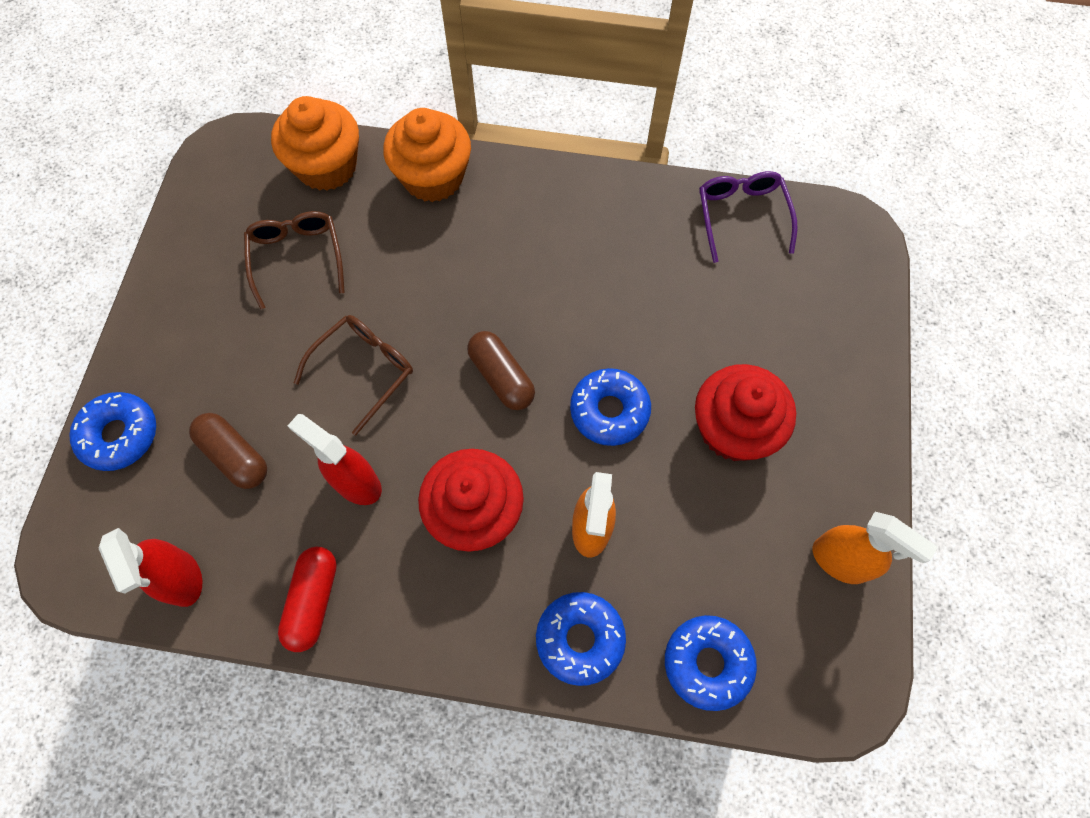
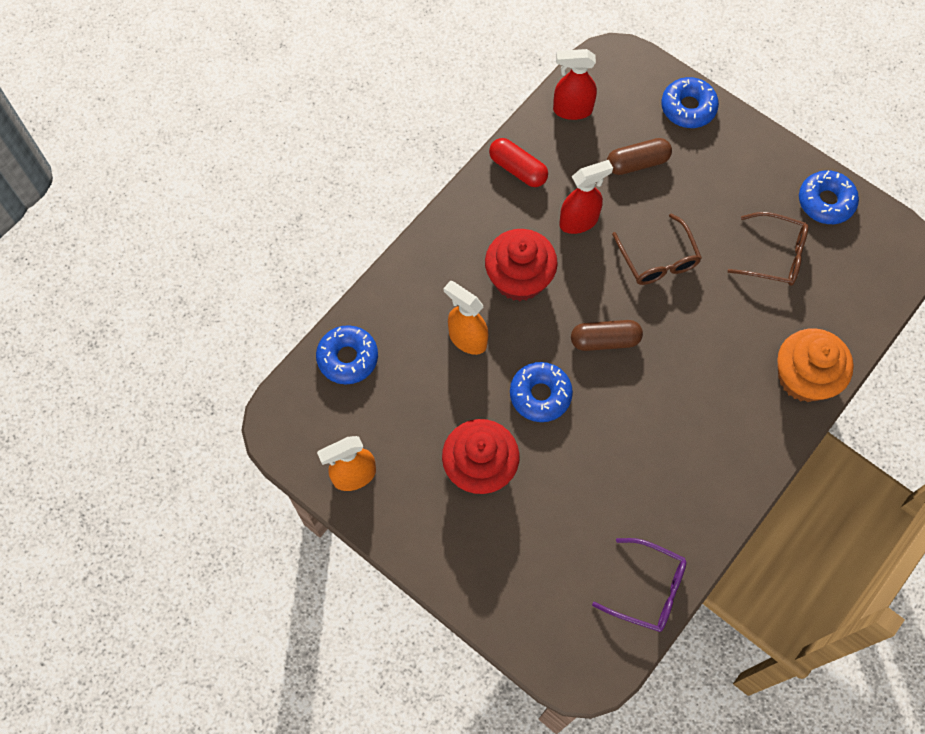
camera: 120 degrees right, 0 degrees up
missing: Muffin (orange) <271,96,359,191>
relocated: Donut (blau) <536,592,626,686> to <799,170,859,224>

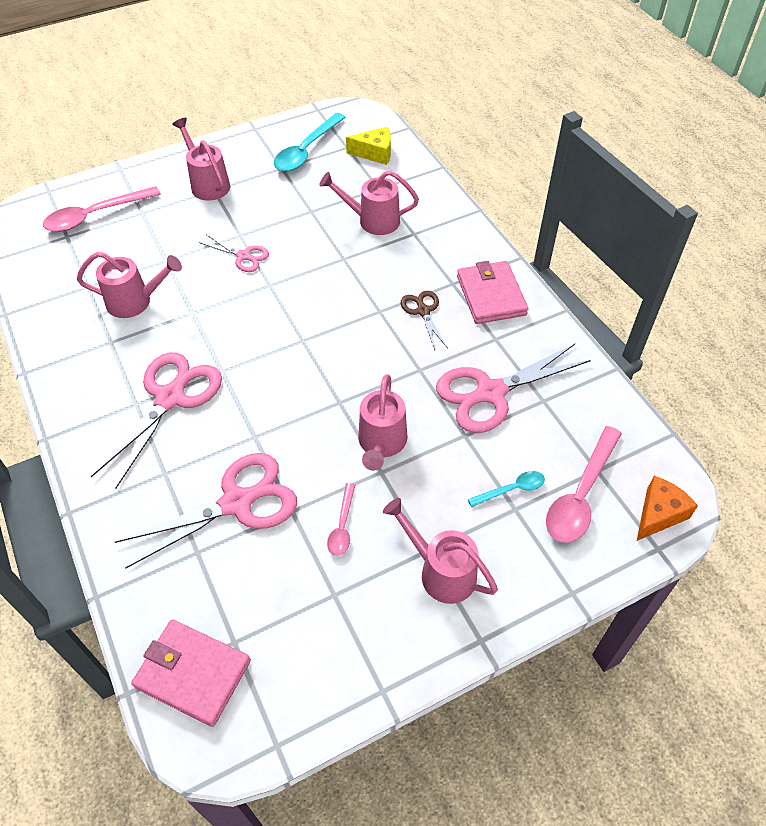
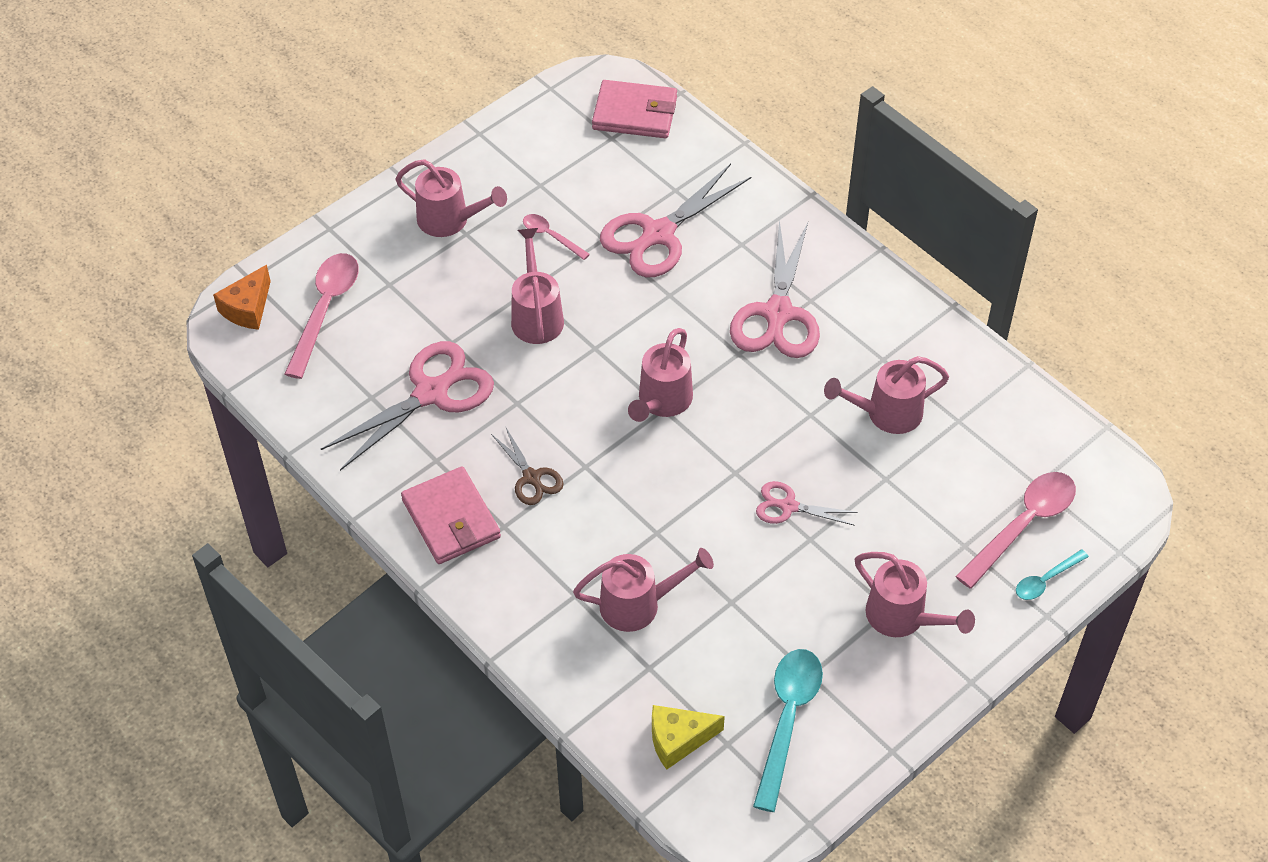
camera: 165 degrees right, 0 degrees up
appeared: Gießkanne (rosa) <628,328,693,422>
relocated: Löffel (türkis) <468,471,545,507> to <1016,549,1089,600>
spun: Löffel (rosa) <327,483,355,556> = <523,214,590,260> 45 degrees counterclockwise

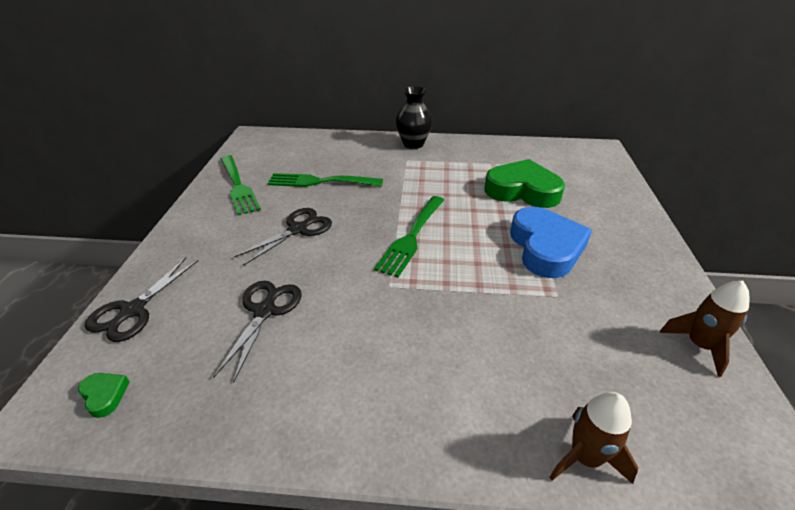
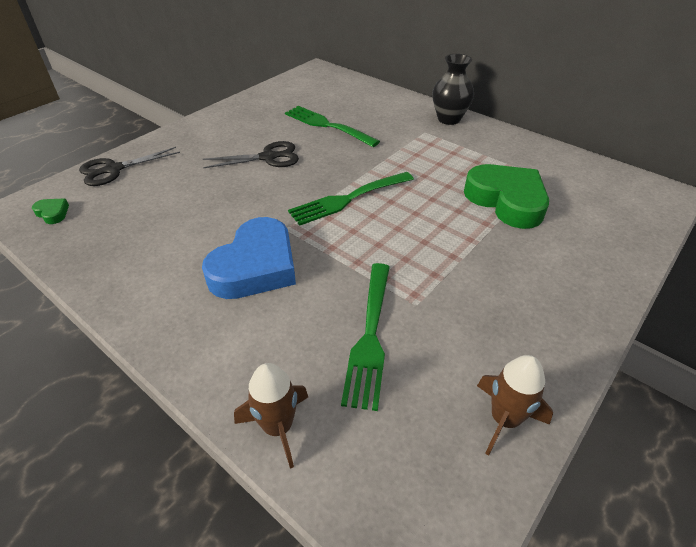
camera: 35 degrees right, 5 degrees up
missing: Schere (schwarz) <213,281,302,383>
relocated: Herz (blau) <510,207,592,278> to <202,217,296,299>; Gabel (grün) <220,155,261,216> to <341,263,390,411>
spun: Herz (grün) <78,373,130,418> = <32,199,69,224> 45 degrees counterclockwise

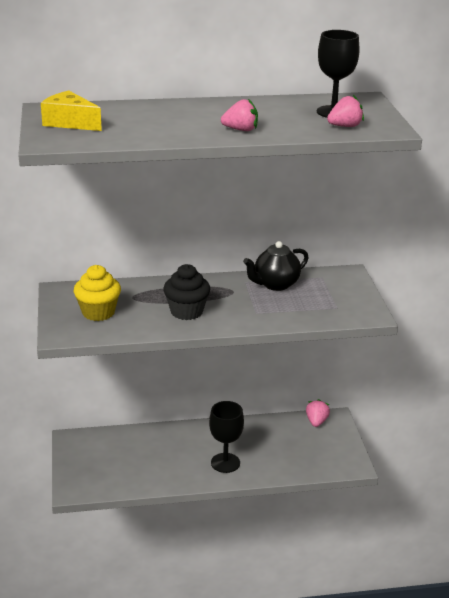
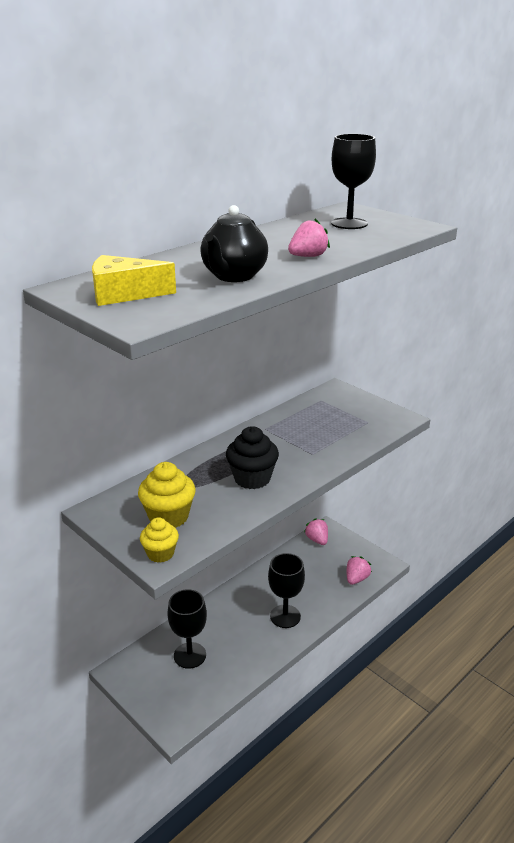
camera: 35 degrees left, 0 degrees up
appeared: Muffin (gelb) <140,517,179,563>; Kelch (schwarz) <167,589,207,669>
relocated: Teekanne (schwarz) <243,241,309,291> to <200,205,268,282>; Erdbeere (rosa) <327,95,364,127> to <347,556,372,585>

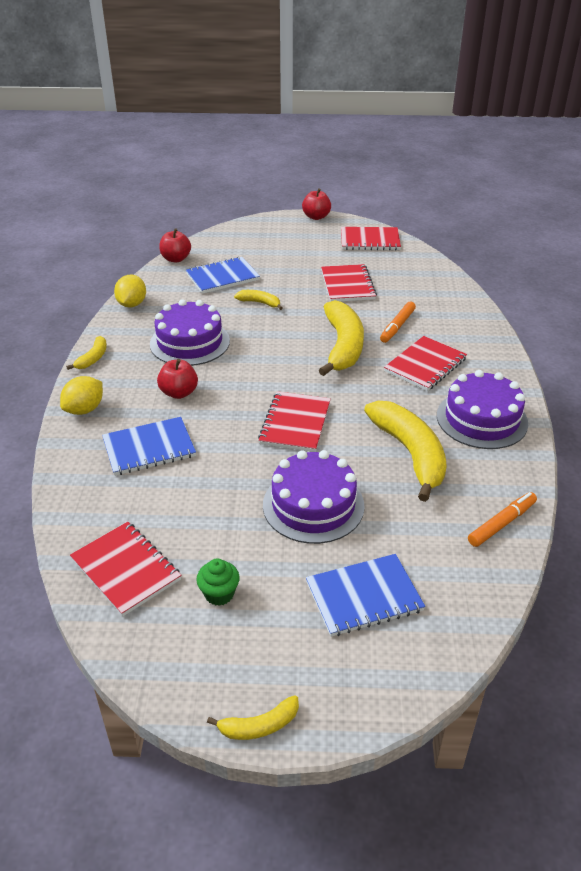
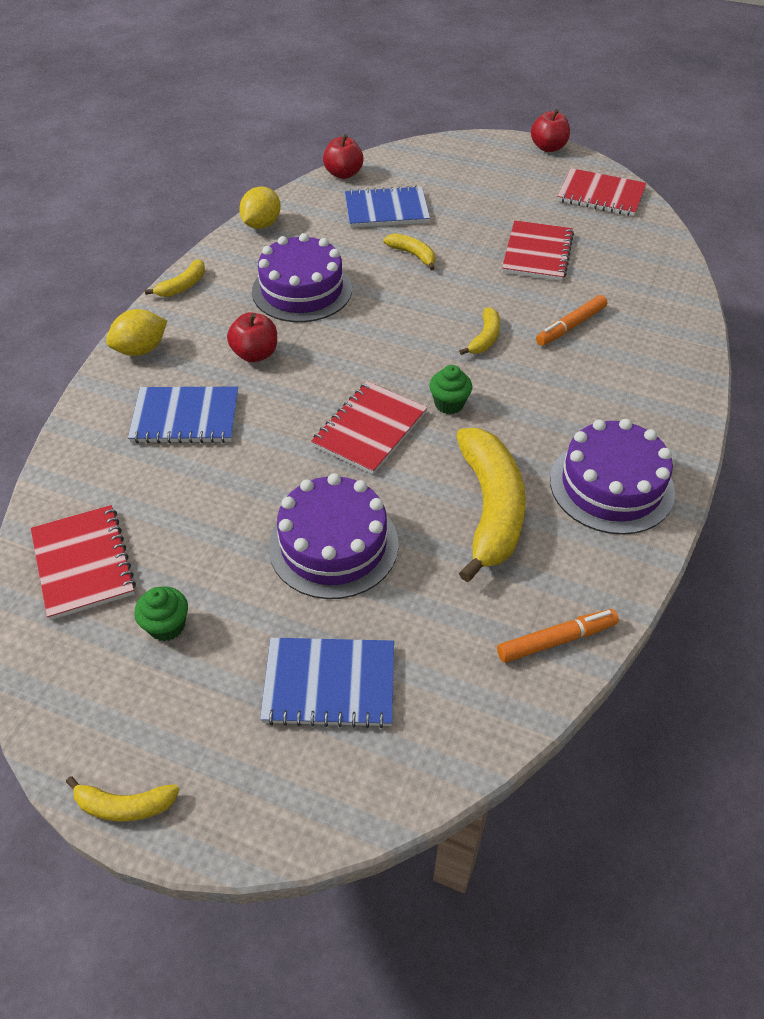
camera: 20 degrees right, 10 degrees up
missing: Notizbuch (rot) <384,336,467,391>
appeared: Muffin (grün) <429,365,472,414>
size: Banane (gelb) <319,300,364,376> = <459,307,500,355> x0.47

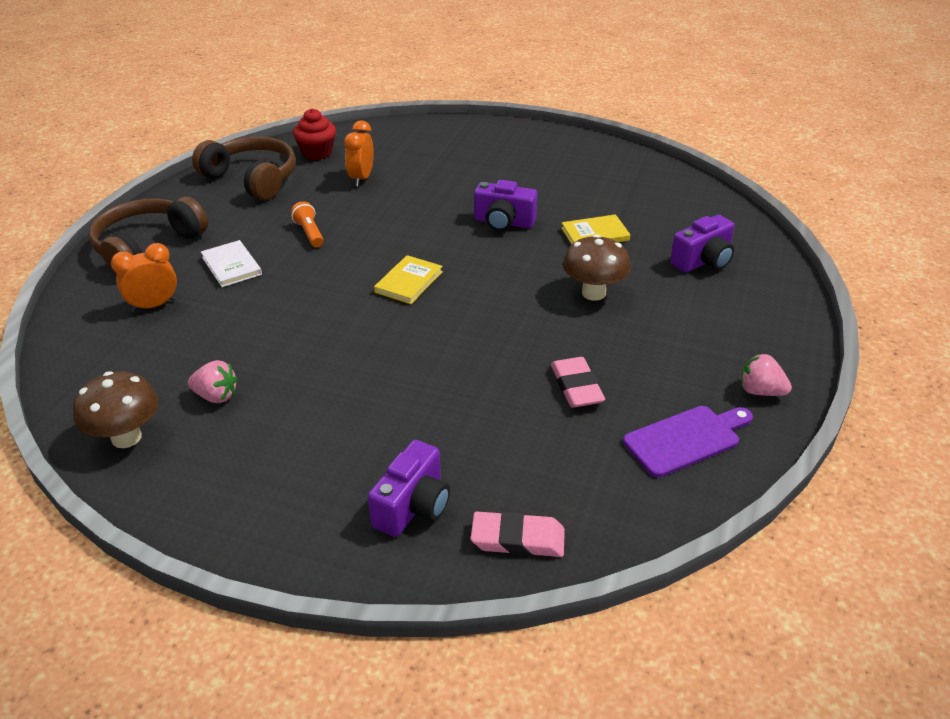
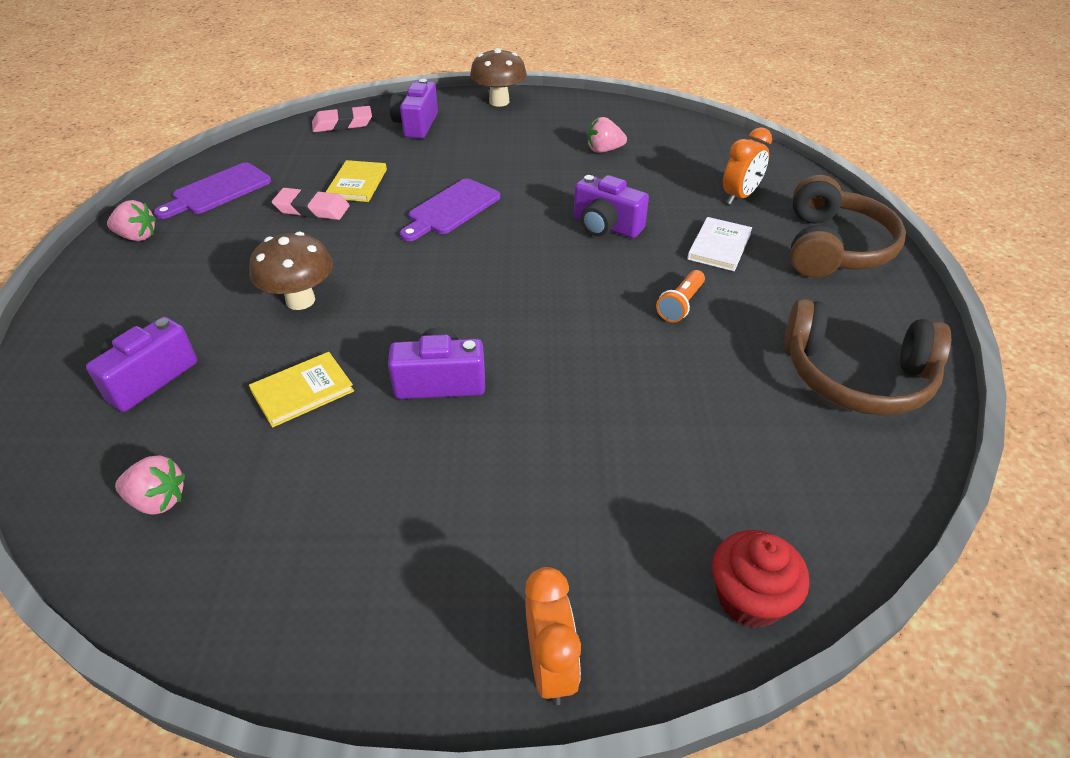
camera: 160 degrees right, 5 degrees up
appeared: Erdbeere (rosa) <115,456,185,515>; Schneidebrett (lila) <400,179,500,241>; Kamera (lila) <574,175,649,238>
relocated: Buch (gelb) <374,255,443,304> to <326,160,387,202>; Pilz (braun) <73,371,159,448> to <470,48,527,107>; Wecker (orange) <344,120,374,187> to <525,567,581,706>; Muffin (rot) <293,109,336,160> to <712,530,809,628>
spun: Radiergummi (rosa) <551,357,605,408> = <272,188,350,220> 45 degrees counterclockwise; Taschenlampe (orange) <291,201,324,247> = <656,270,705,322> 75 degrees clockwise; Buch (weiß) <201,240,262,287> = <687,217,752,271> 75 degrees clockwise

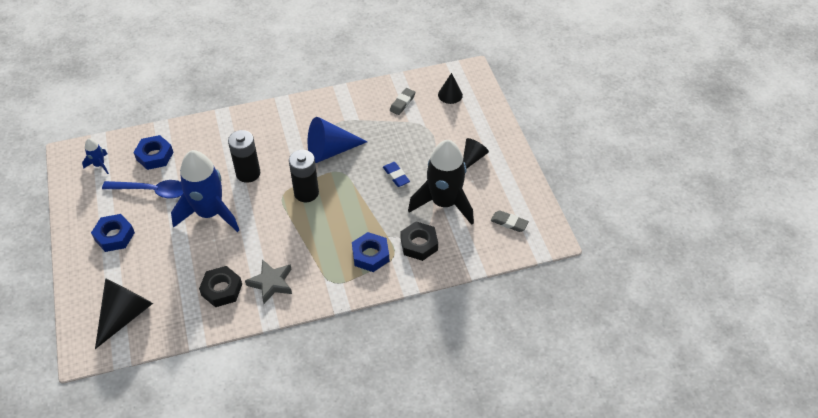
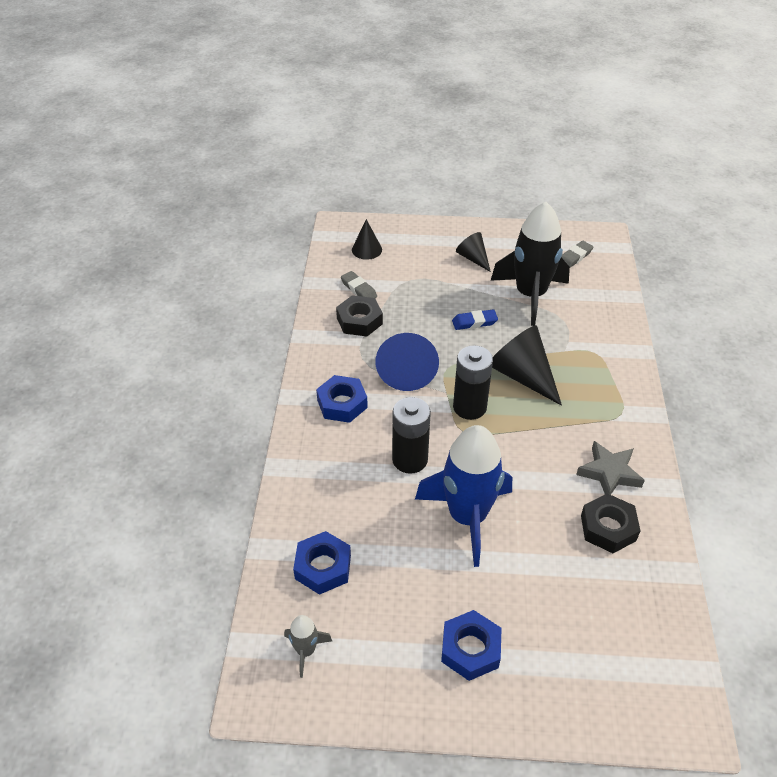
camera: 70 degrees left, 5 degrees down
missing: Löffel (blau) <102,180,183,199>
relocated: Sechskantmutter (blau) <352,232,389,272> to <316,375,368,423>; Sechskantmutter (schwarz) <400,222,438,261> to <336,295,383,336>; Kegel (schwarz) <95,278,153,349> to <492,325,562,406>
colour: Rakete (blau) <82,138,109,174> to Rakete (grau) <284,615,332,678>

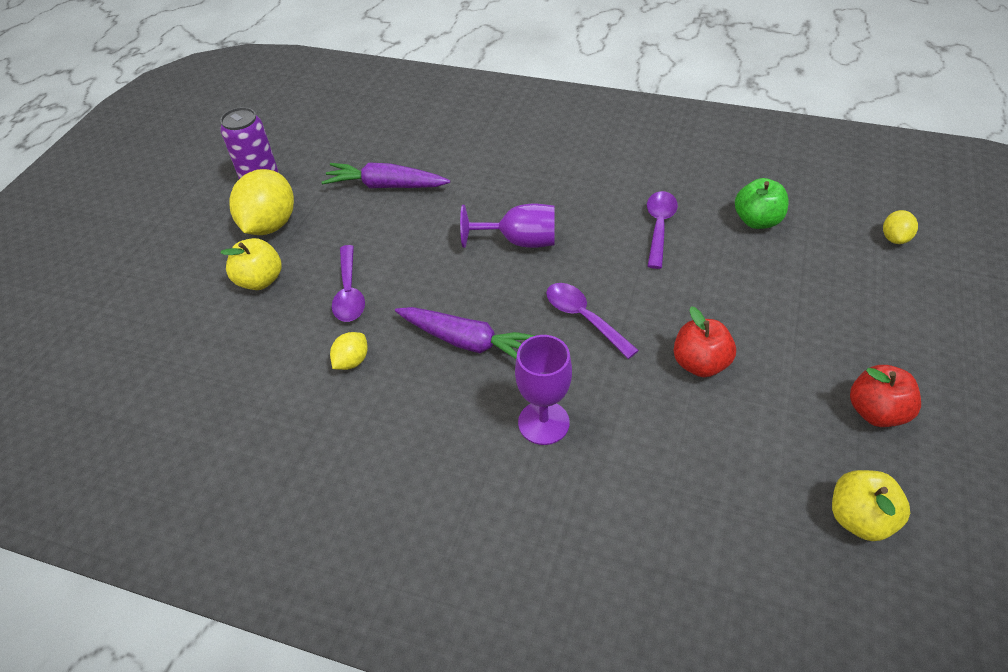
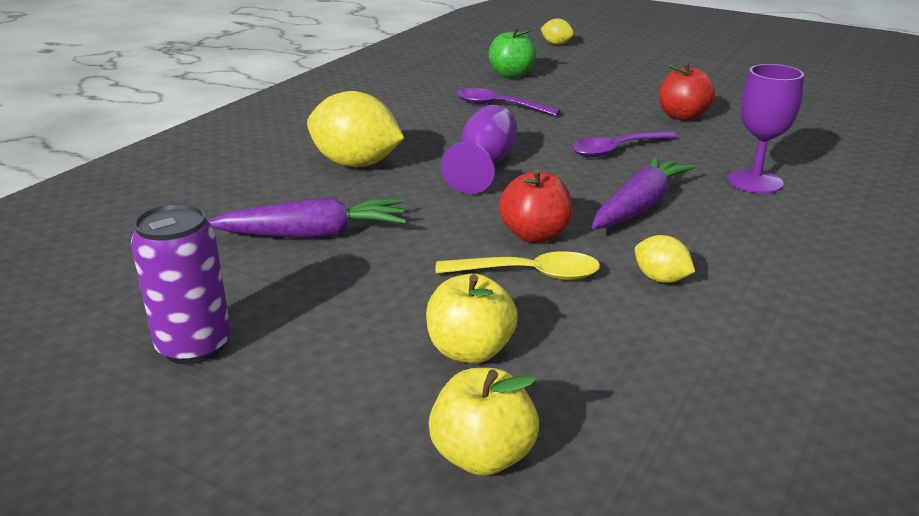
camera: 80 degrees left, 20 degrees down
relocated: Zitrone (gelb) <229,169,294,235> to <307,91,404,167>; Apfel (gelb) <832,470,910,541> to <429,368,539,476>; Apfel (rot) <850,365,921,427> to <499,169,572,243>
colour: Löffel (lila) <332,245,365,322> to Löffel (gelb) <435,251,600,280>
spun: Karotte (lila) <322,163,450,188> = <208,197,406,238> 120 degrees counterclockwise

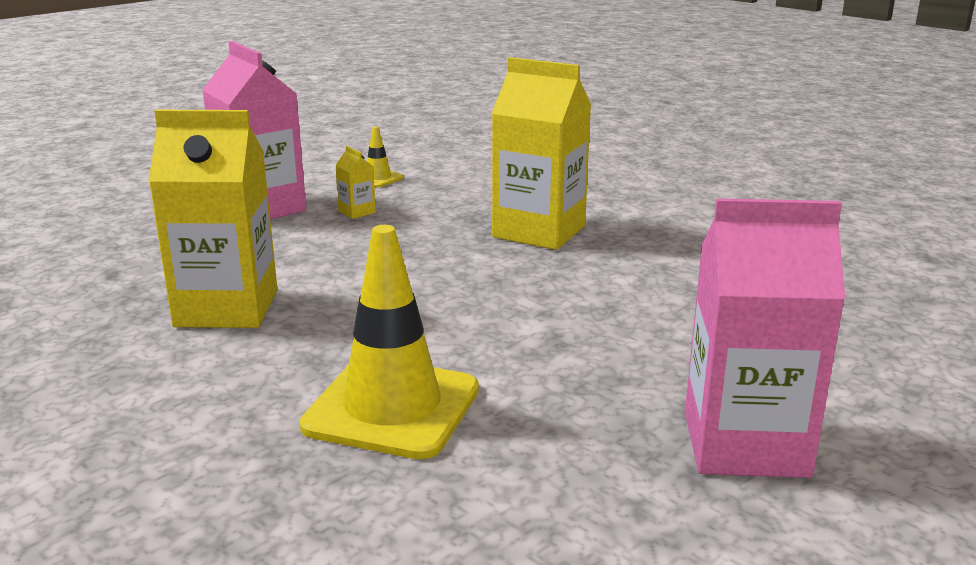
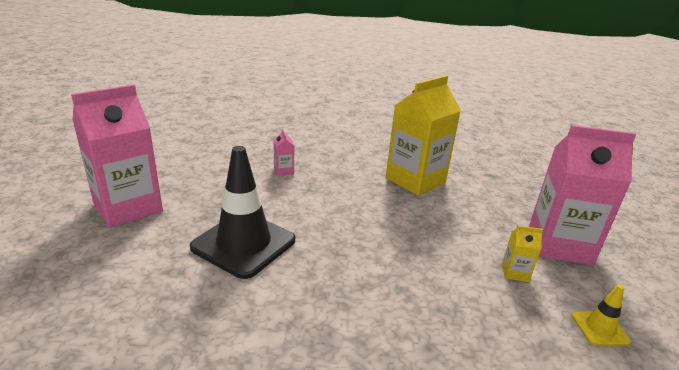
camera: 135 degrees right, 5 degrees up
missing: Getränkekarton (gelb) <492,57,591,250>
appeared: Leitkegel (schwarz) <190,146,295,279>
exchanged: Leitkegel (gelb) <299,225,479,459> to Getränkekarton (rosa) <274,129,294,176>

